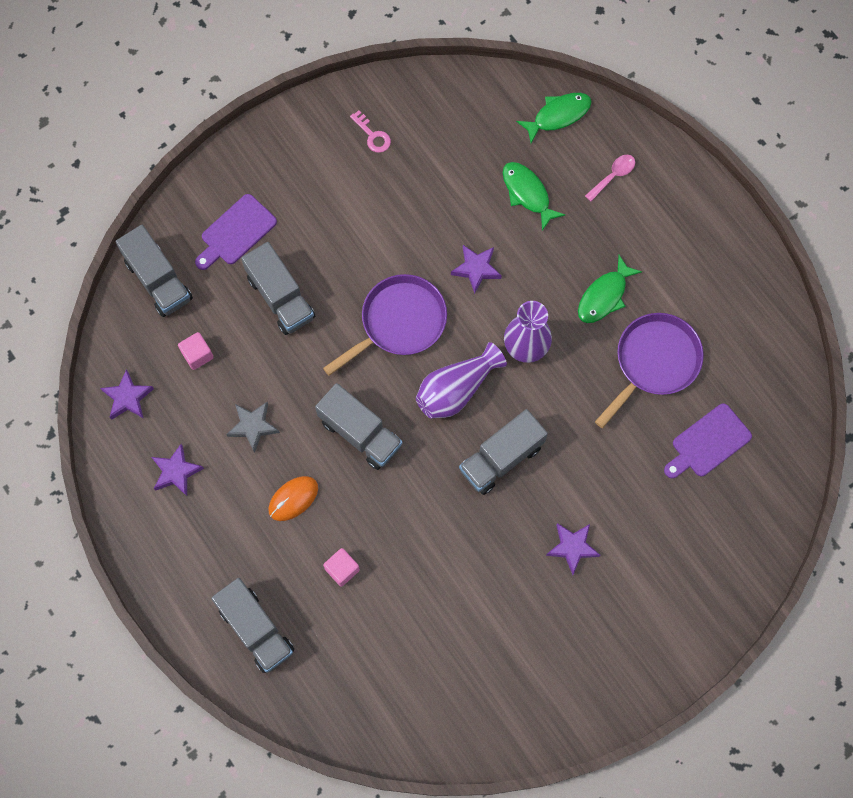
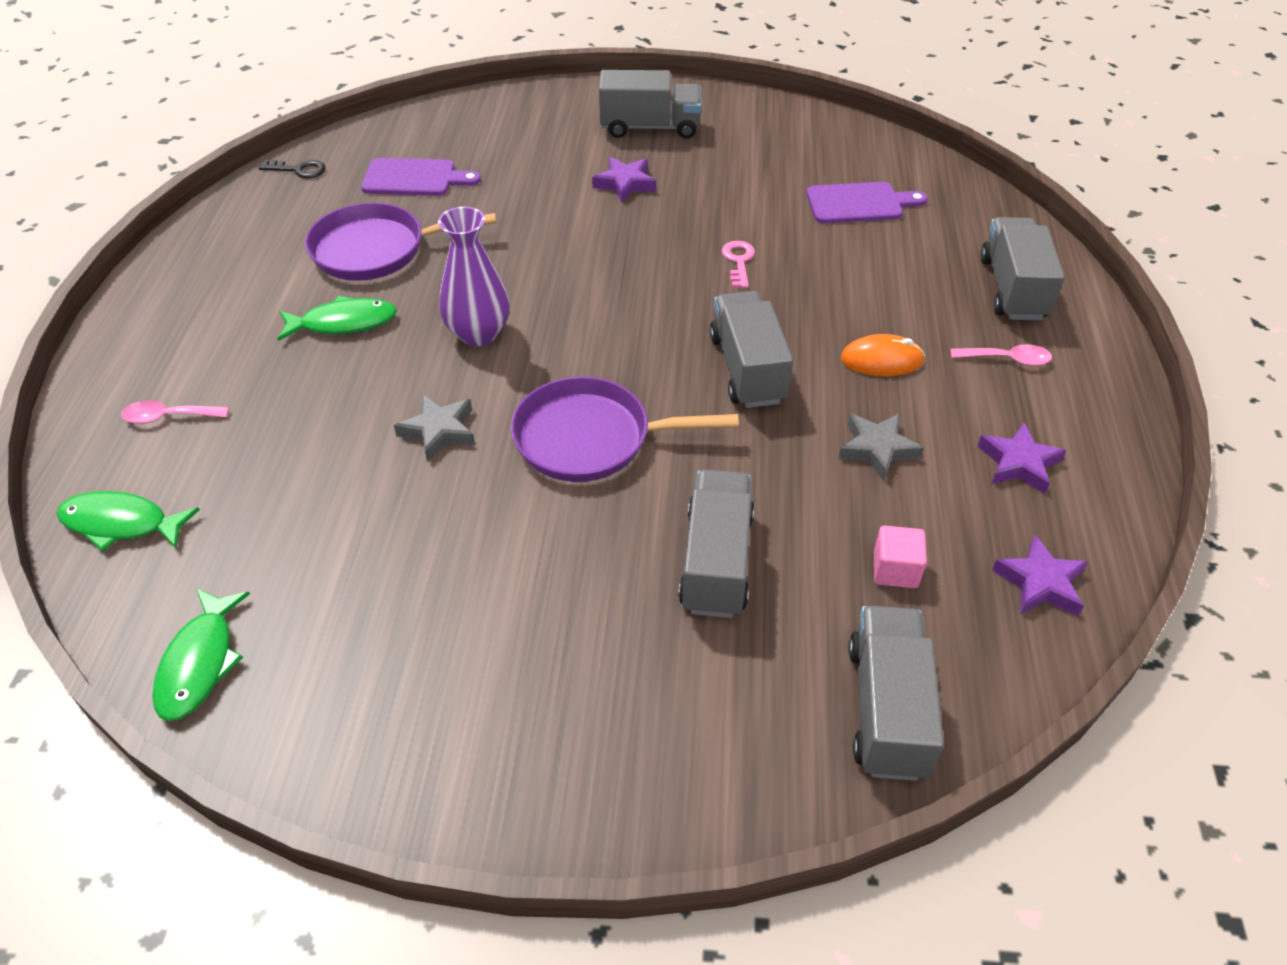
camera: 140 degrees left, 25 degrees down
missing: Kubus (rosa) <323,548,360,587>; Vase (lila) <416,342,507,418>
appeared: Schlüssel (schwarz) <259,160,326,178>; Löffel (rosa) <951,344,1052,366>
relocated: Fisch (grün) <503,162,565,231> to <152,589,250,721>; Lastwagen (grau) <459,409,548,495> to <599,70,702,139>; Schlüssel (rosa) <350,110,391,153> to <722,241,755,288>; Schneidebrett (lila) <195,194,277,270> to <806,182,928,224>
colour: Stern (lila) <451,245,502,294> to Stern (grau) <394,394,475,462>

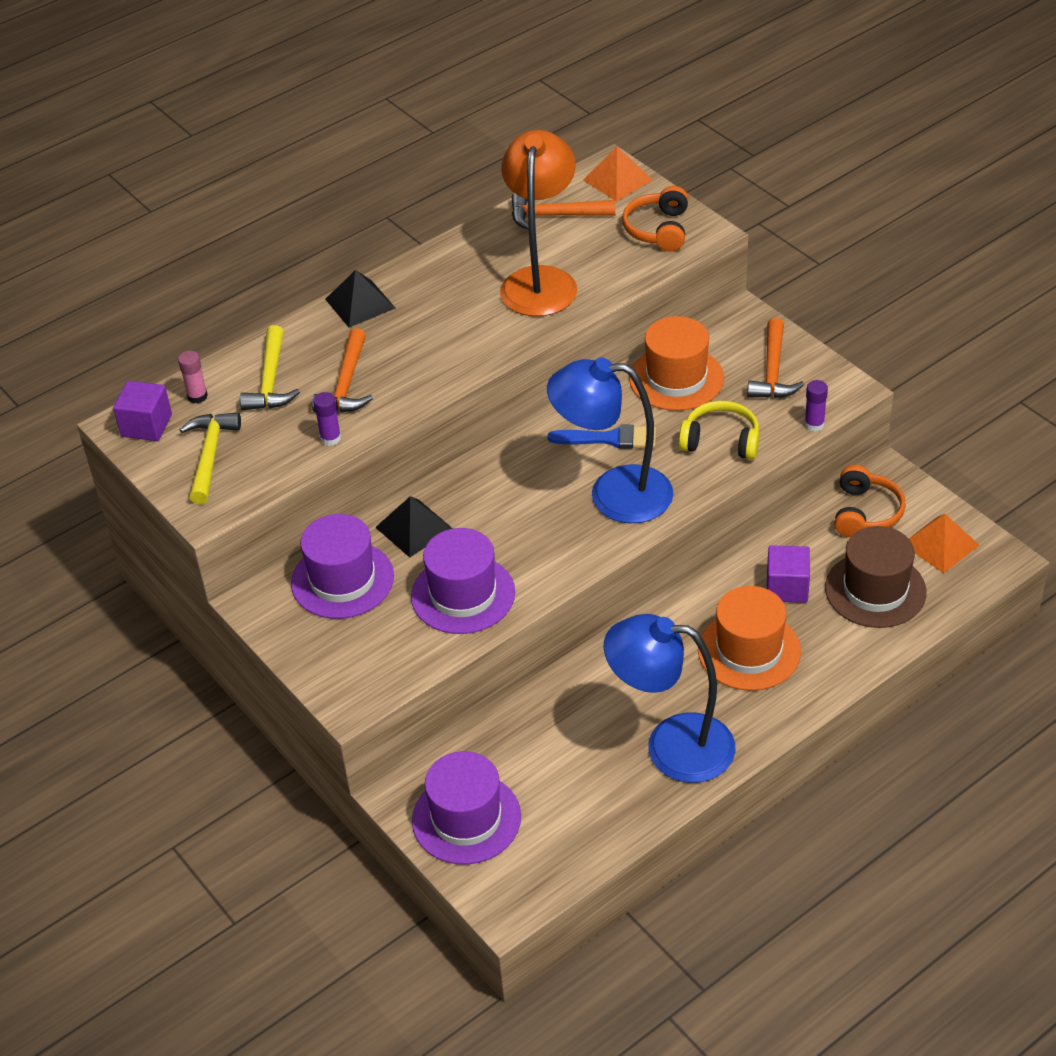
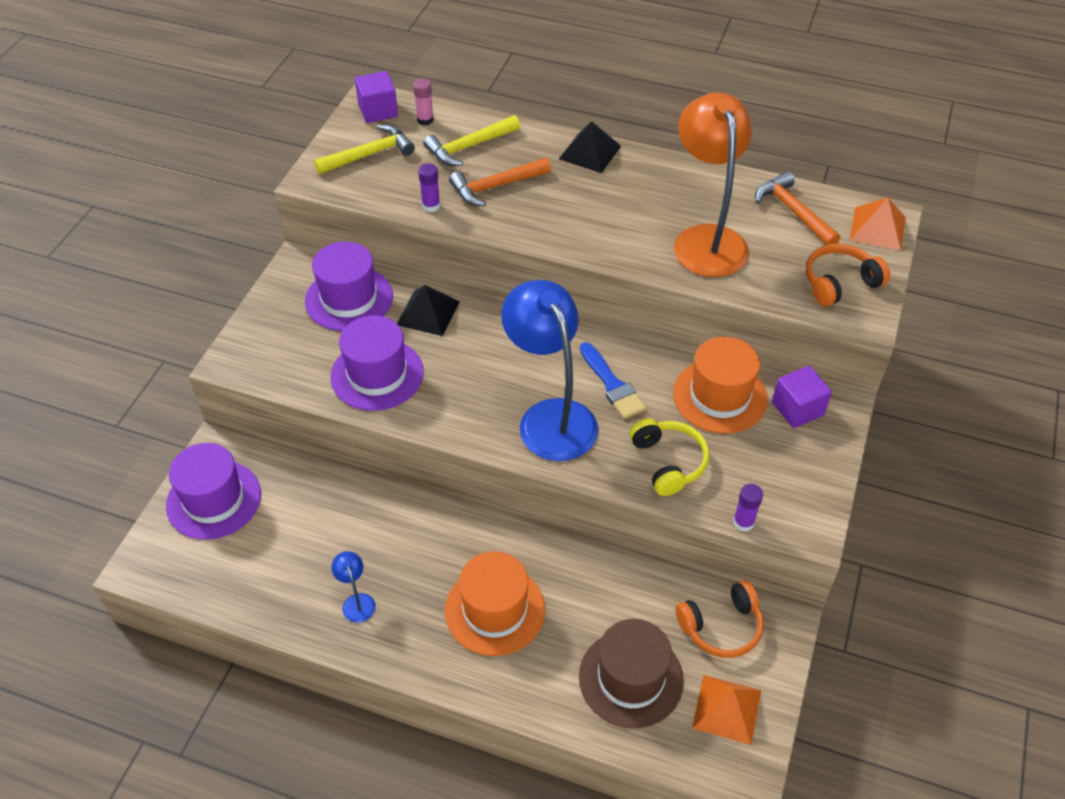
camera: 55 degrees right, 5 degrees up
missing: Hammer (orange) <747,318,804,398>
relocated: Kubus (lila) <767,545,810,603> to <772,366,832,428>
spun: Lampe (orange) <500,130,577,317> = <674,93,752,277> 75 degrees counterclockwise
size: Lampe (blau) <604,614,736,783> = <331,551,376,623> x0.40

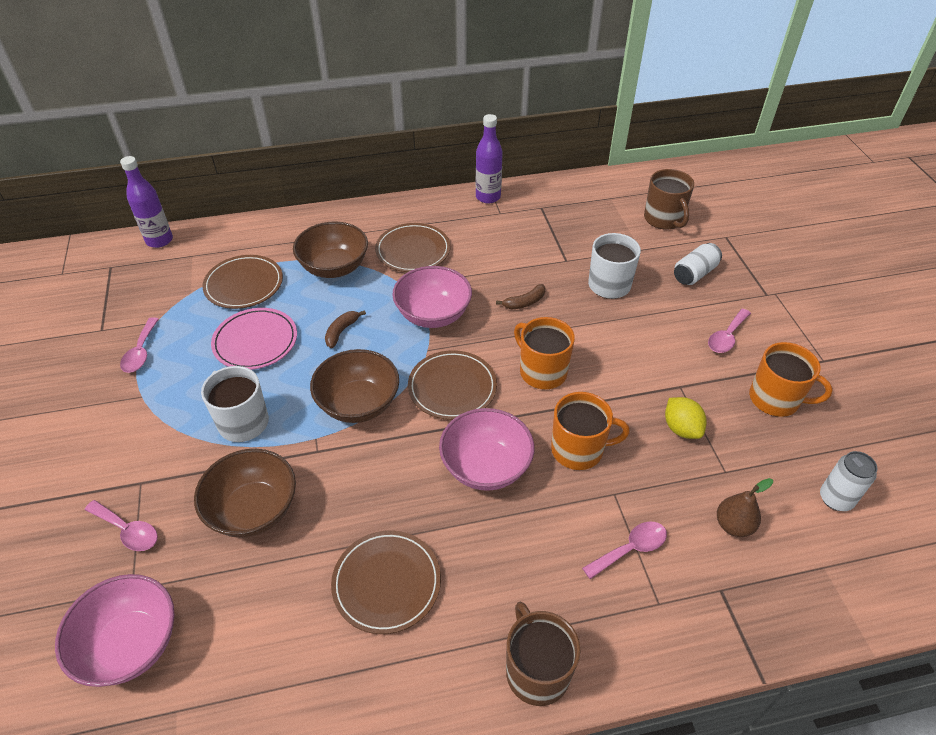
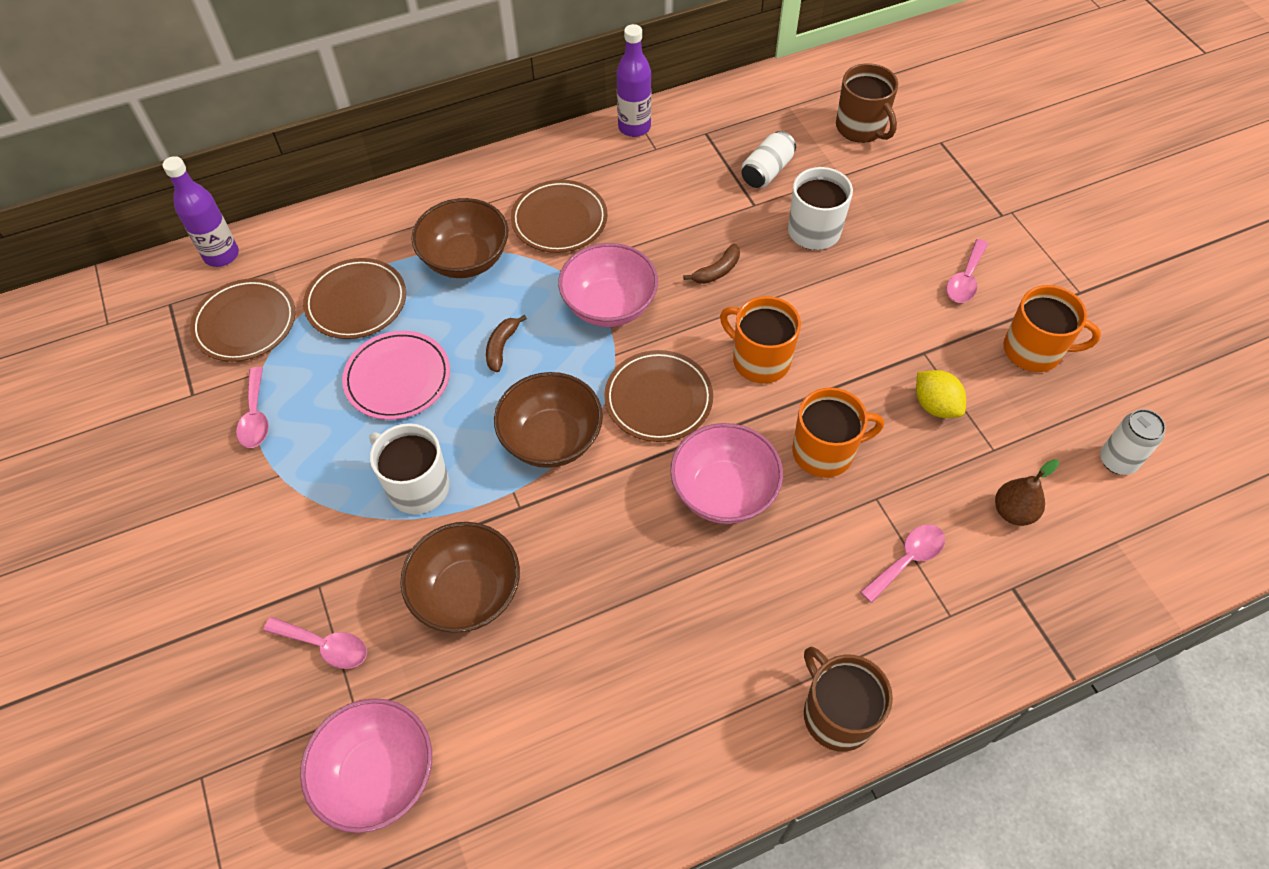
camera: 10 degrees left, 10 degrees up
relocated: Teller (braun) <331,530,441,634> to <190,278,296,362>; Dose (weiß) <674,243,722,285> to <741,131,796,188>

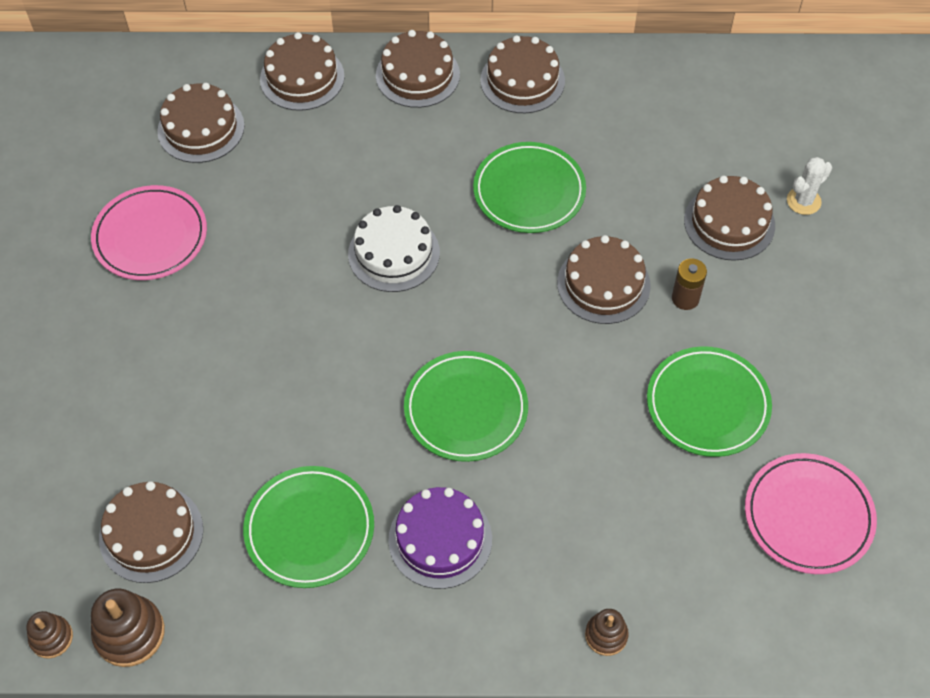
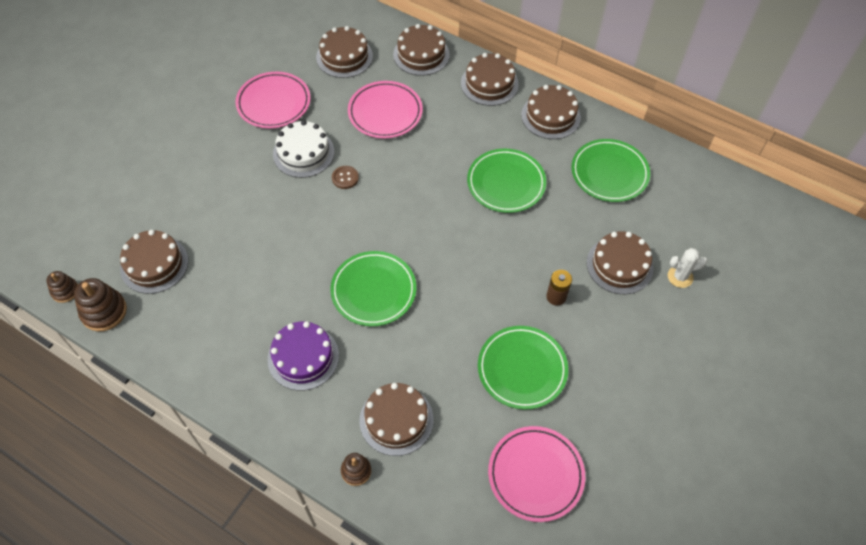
camera: 30 degrees right, 0 degrees up
appeared: Knopf (braun) <332,166,359,189>; Teller (rosa) <348,81,423,138>
relocated: Kuchen (weiß) <348,205,440,292> to <273,120,334,178>; Kuchen (braun) <557,235,651,324> to <360,383,433,456>; Teller (grün) <243,466,374,588> to <571,139,650,202>

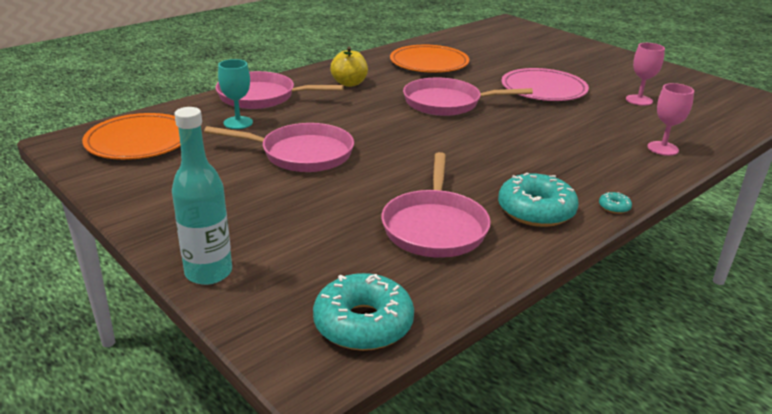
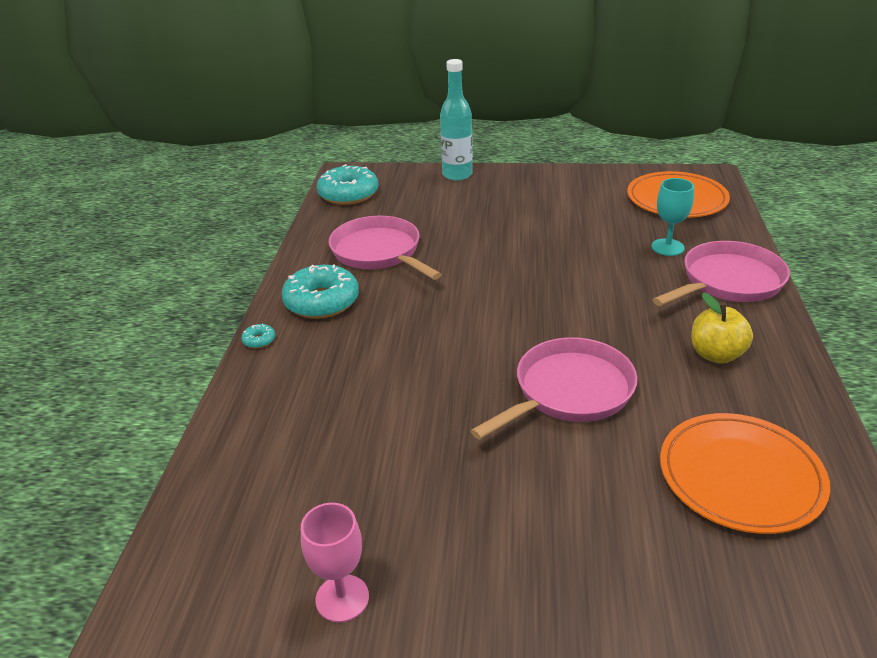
camera: 140 degrees right, 5 degrees up
missing: Pfanne (rosa) <204,123,354,172>; Teller (rosa) <502,68,589,101>; Kelch (rosa) <647,83,694,156>

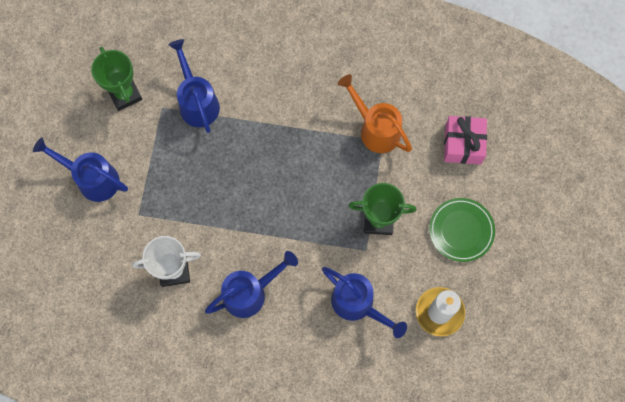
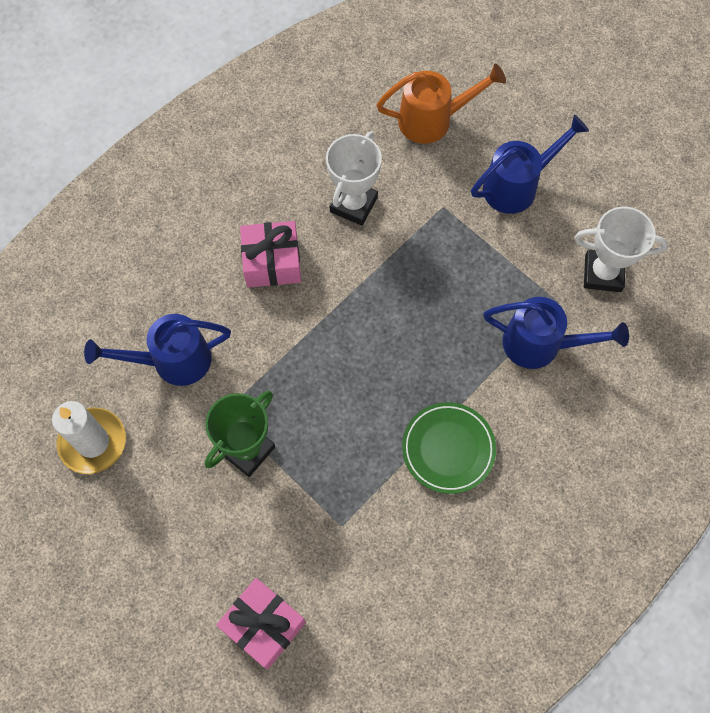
camera: 125 degrees right, 5 degrees down
relocated: Gießkanne (orange) <338,74,412,153> to <376,64,506,144>; Teller (grün) <429,198,495,262> to <402,402,496,494>
exchanged: Gießkanne (blau) <205,251,298,318> to Geschenk (rosa) <240,221,301,287>
colour: Pokal (grün) <91,47,143,111> to Pokal (weiß) <574,207,668,292>

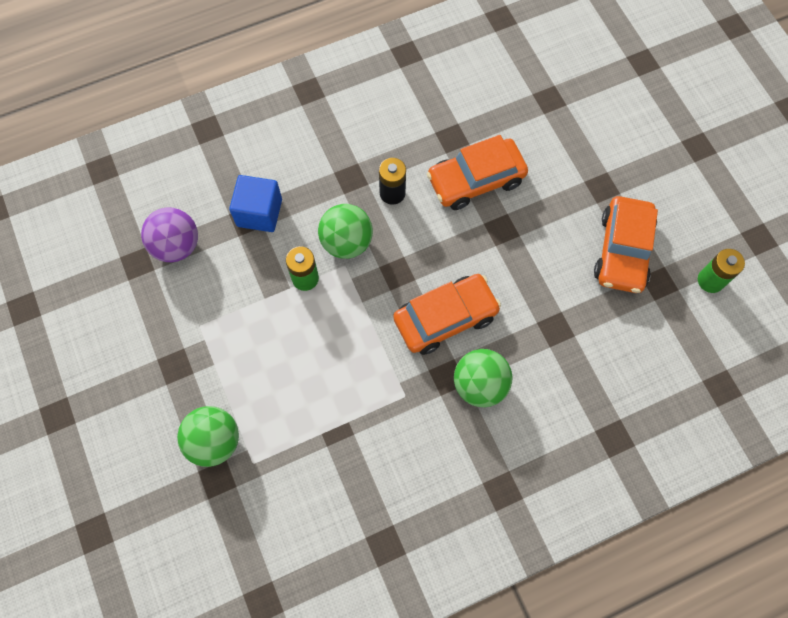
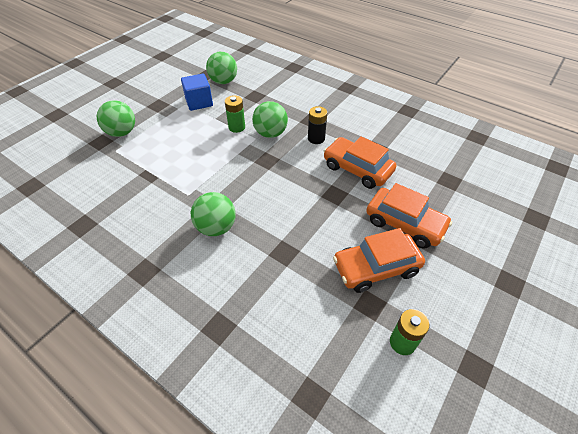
camera: 60 degrees right, 20 degrees down
relocated: Kubus (blau) <229,175,282,232> to <181,74,213,111>; Auto (orange) <393,274,501,355> to <366,183,452,248>
colour: Ball (lila) <141,207,198,262> to Ball (grün) <206,52,237,84>

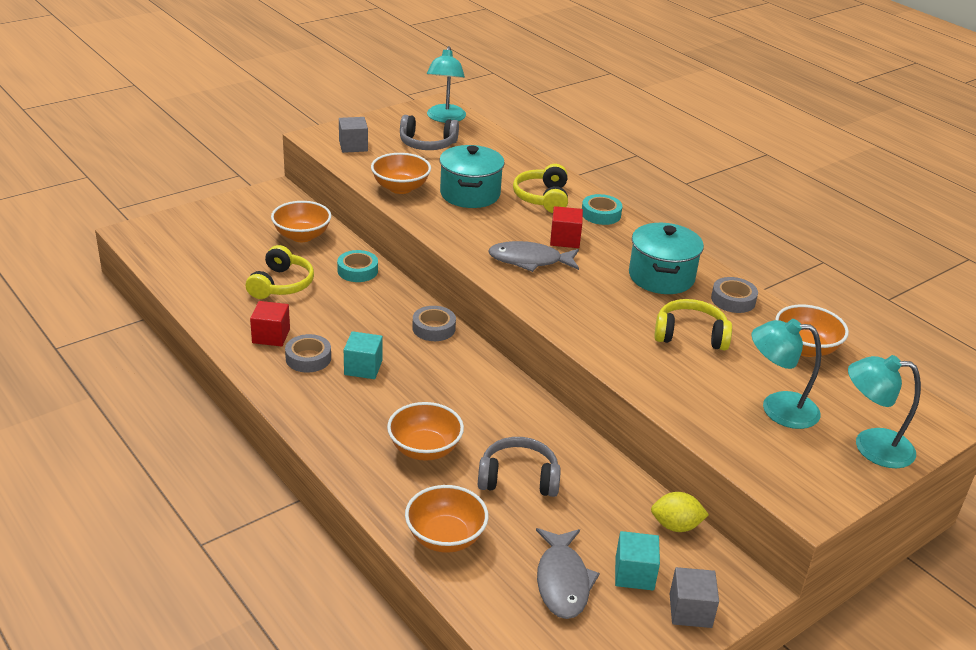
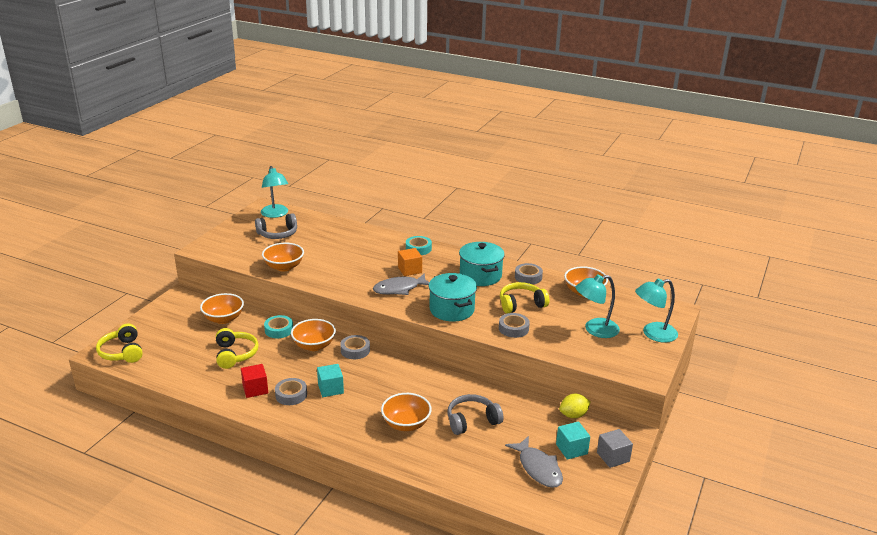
camera: 25 degrees left, 5 degrees down
missing: Kubus (grau) <339,117,368,153>
appeared: Klebeband (grau) <499,313,530,338>
relocated: Kopfhörer (gelb) <513,164,568,213> to <96,324,143,363>; Schüssel (orange) <405,485,488,553> to <291,319,336,351>; Kochtopf (türkis) <439,145,505,208> to <428,273,477,322>
colour: Kubus (rot) <550,206,583,248> to Kubus (orange) <398,248,422,276>

